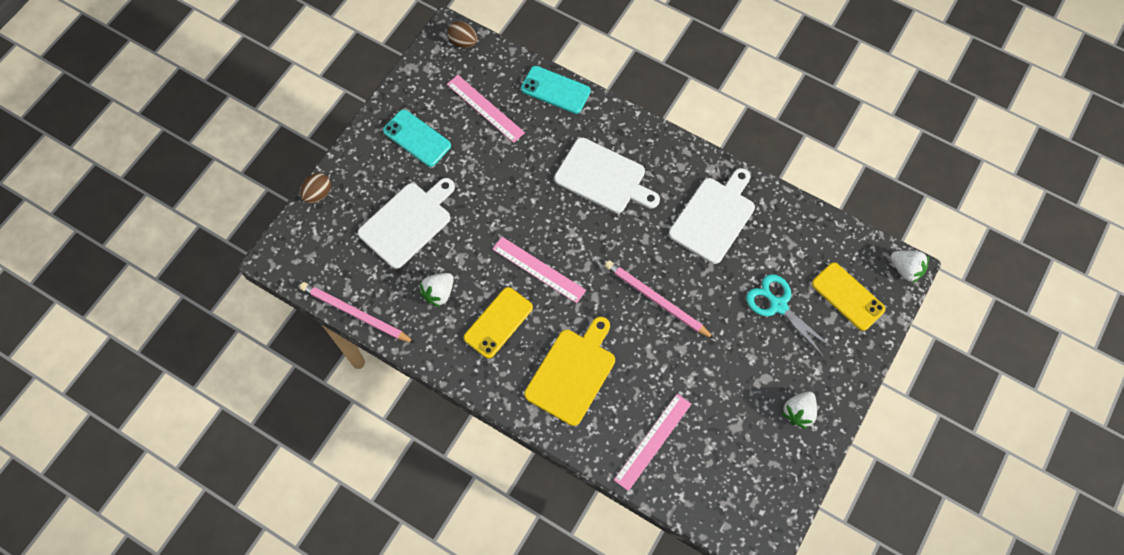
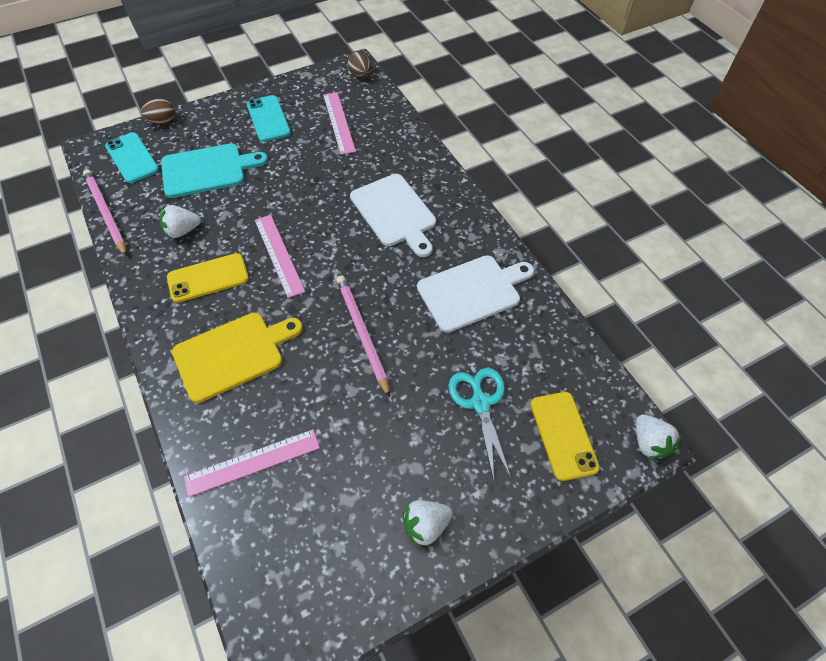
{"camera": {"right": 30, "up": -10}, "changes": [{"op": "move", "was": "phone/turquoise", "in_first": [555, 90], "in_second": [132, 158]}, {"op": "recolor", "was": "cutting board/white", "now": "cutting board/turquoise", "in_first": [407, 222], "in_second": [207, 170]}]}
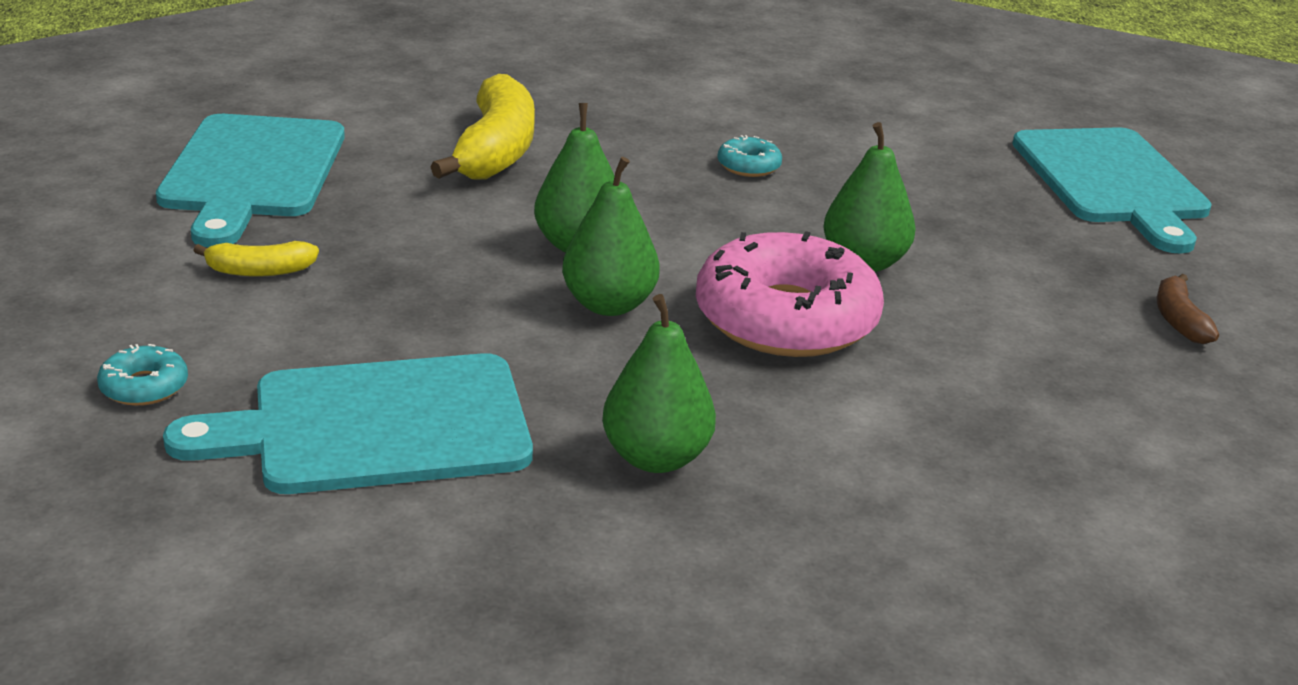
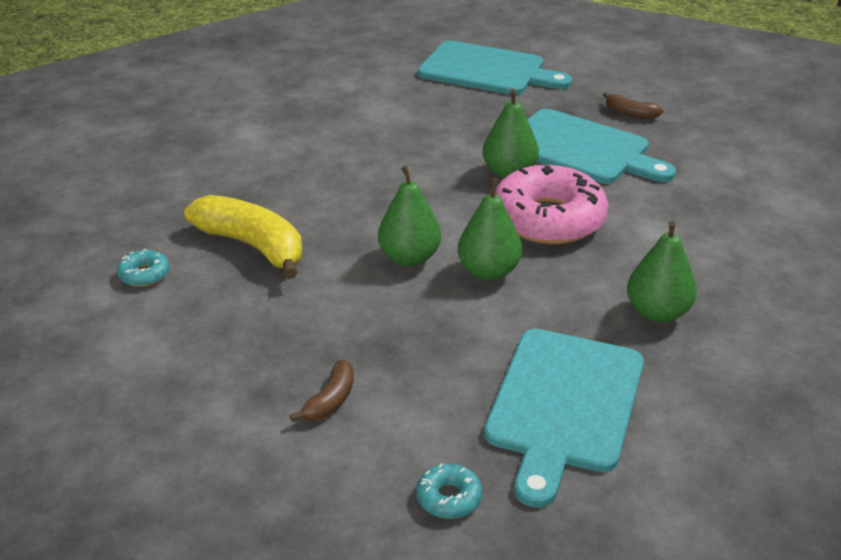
{"camera": {"right": -55, "up": 5}, "changes": [{"op": "move", "was": "cutting board/turquoise", "in_first": [252, 172], "in_second": [581, 149]}, {"op": "move", "was": "donut/turquoise", "in_first": [748, 166], "in_second": [144, 274]}, {"op": "recolor", "was": "banana/yellow", "now": "banana/brown", "in_first": [259, 271], "in_second": [330, 400]}]}
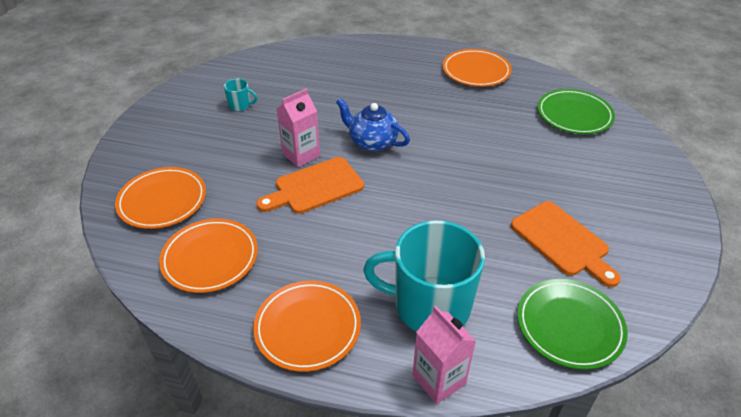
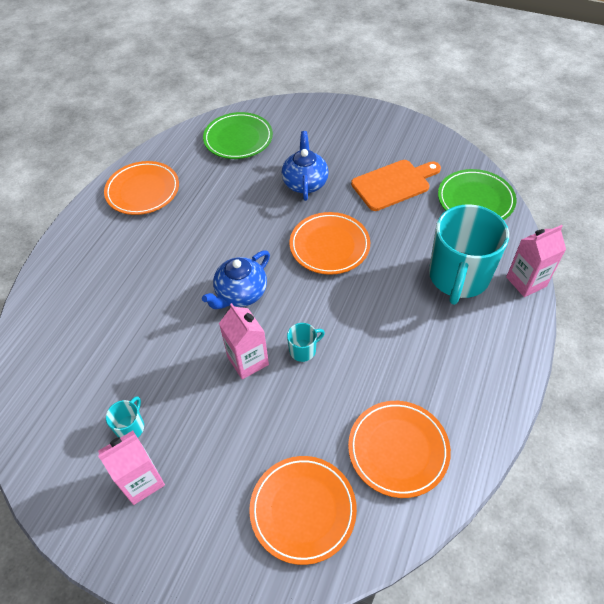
{"camera": {"right": -80, "up": 10}, "changes": [{"op": "insert", "now": "carton/pink", "in_second": [142, 481]}, {"op": "insert", "now": "teapot/blue", "in_second": [305, 183]}, {"op": "move", "was": "plate/orange", "in_first": [308, 328], "in_second": [329, 246]}, {"op": "replace", "was": "cutting board/orange", "now": "mug/turquoise", "in_first": [315, 187], "in_second": [303, 350]}]}
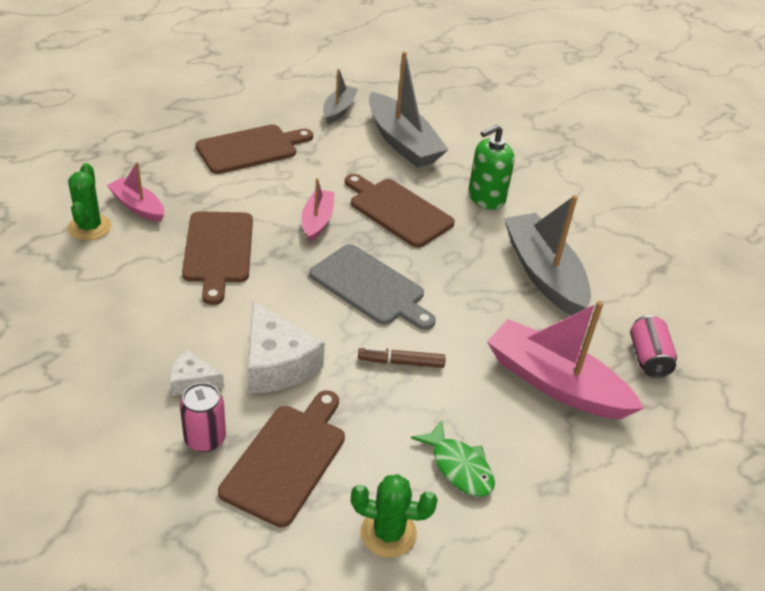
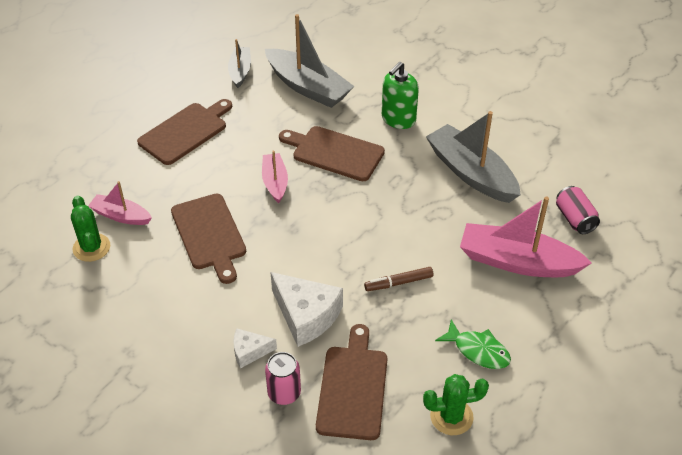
{"camera": {"right": -15, "up": 5}, "changes": [{"op": "delete", "was": "cutting board/grey", "in_first": [370, 287]}]}
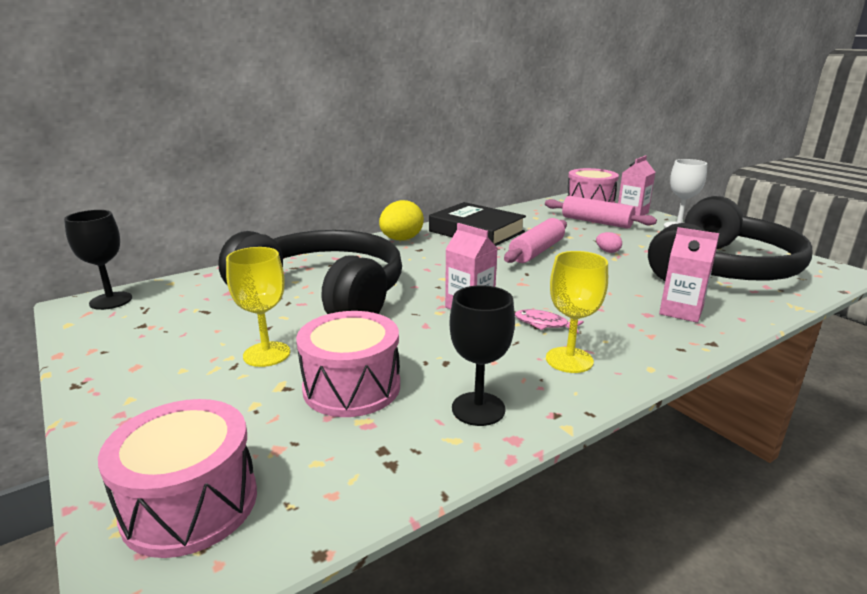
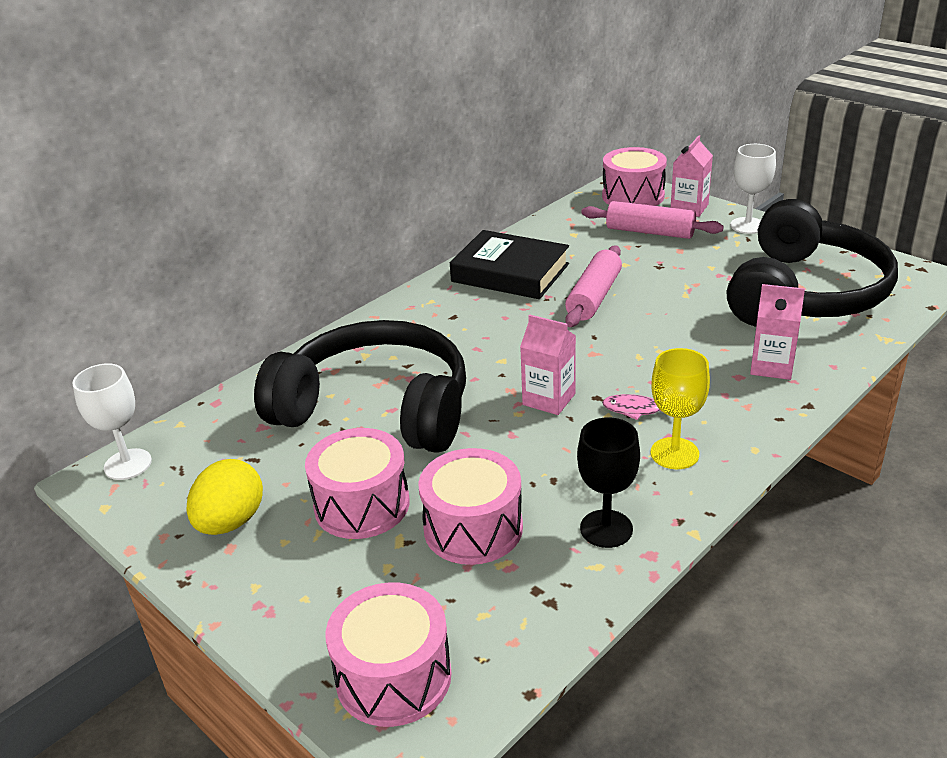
{"camera": {"right": -10, "up": 10}, "changes": [{"op": "delete", "was": "egg/pink", "in_first": [607, 251]}, {"op": "move", "was": "egg/yellow", "in_first": [401, 240], "in_second": [231, 522]}, {"op": "replace", "was": "goblet/yellow", "now": "drum/pink", "in_first": [266, 354], "in_second": [362, 505]}, {"op": "recolor", "was": "goblet/black", "now": "goblet/white", "in_first": [111, 301], "in_second": [128, 464]}]}
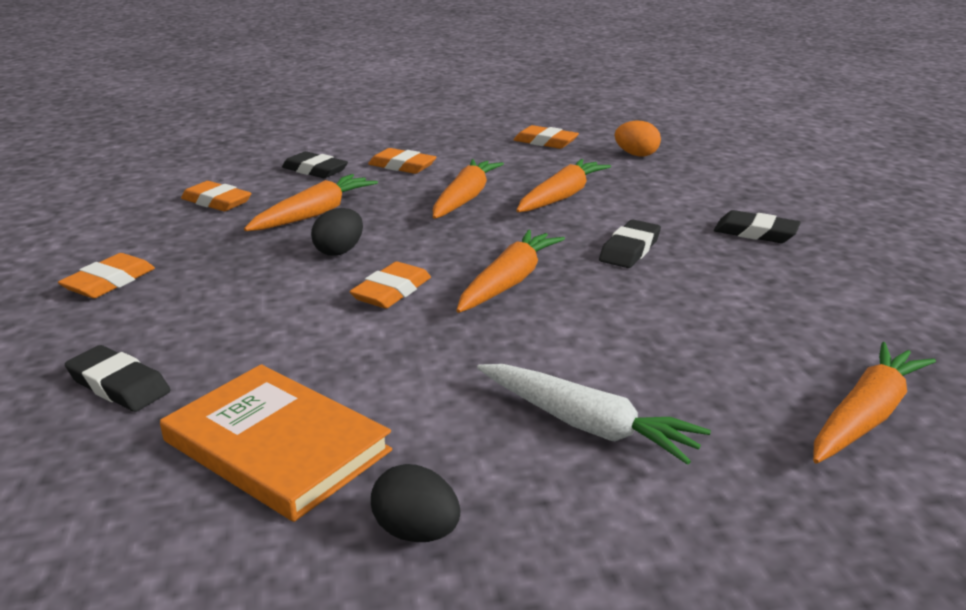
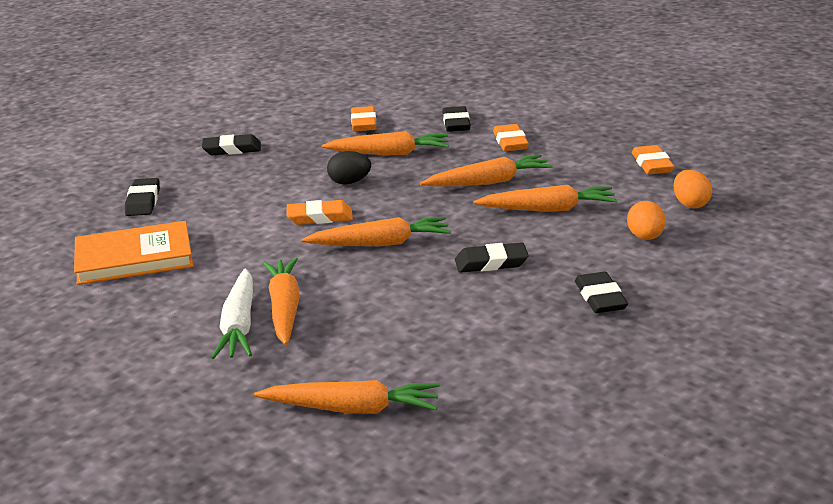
{"camera": {"right": 55, "up": 0}, "changes": [{"op": "delete", "was": "egg/black", "in_first": [416, 532]}, {"op": "insert", "now": "carrot/orange", "in_second": [284, 308]}, {"op": "insert", "now": "egg/orange", "in_second": [645, 237]}, {"op": "recolor", "was": "eraser/orange", "now": "eraser/black", "in_first": [109, 282], "in_second": [232, 149]}, {"op": "rotate", "was": "book/orange", "in_first": [276, 446], "in_second": [134, 258], "clockwise": 75}]}
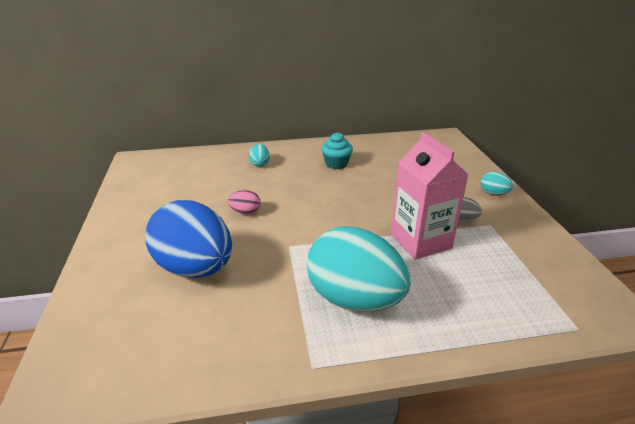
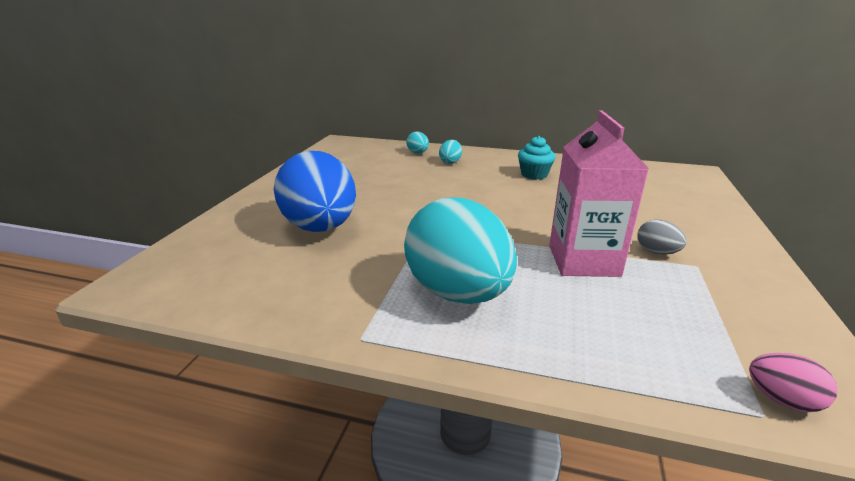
{"camera": {"right": 25, "up": -5}, "changes": [{"op": "move", "was": "egg/pink", "in_first": [245, 212], "in_second": [782, 400]}, {"op": "move", "was": "egg/turquoise", "in_first": [493, 193], "in_second": [418, 153]}]}
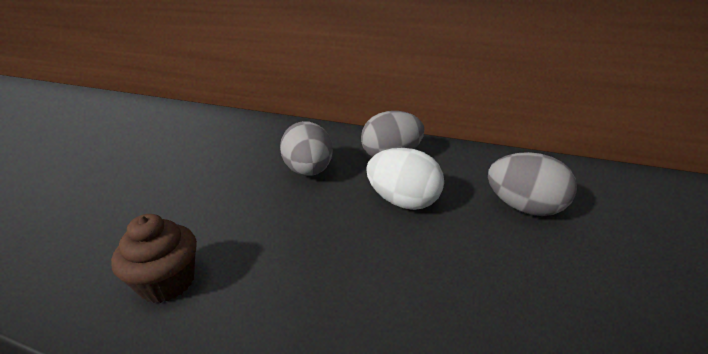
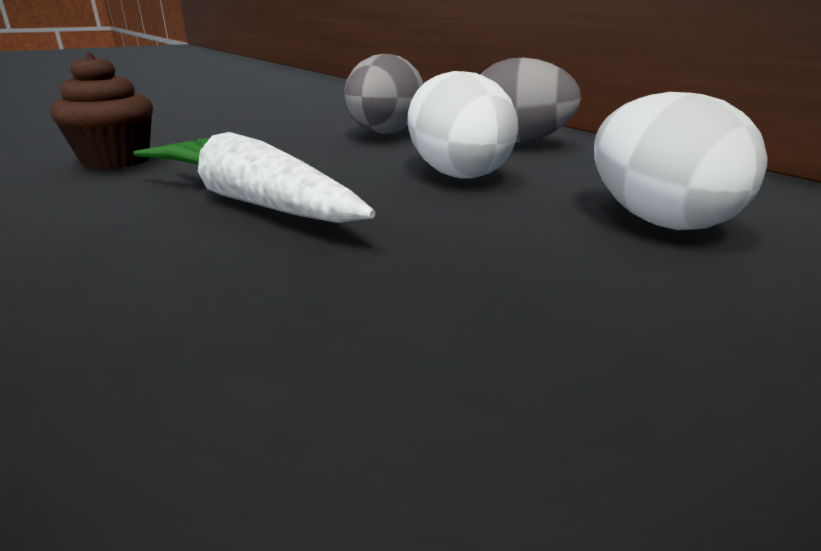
{"camera": {"right": 35, "up": -5}, "changes": [{"op": "insert", "now": "carrot/white", "in_second": [251, 201]}, {"op": "recolor", "was": "egg/grey", "now": "egg/white", "in_first": [523, 208], "in_second": [658, 220]}]}
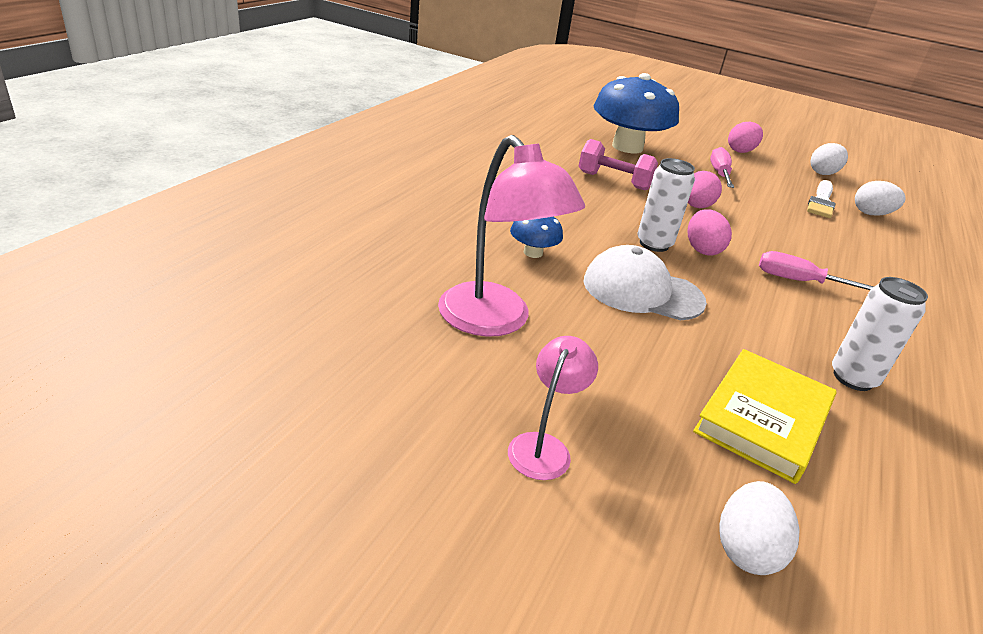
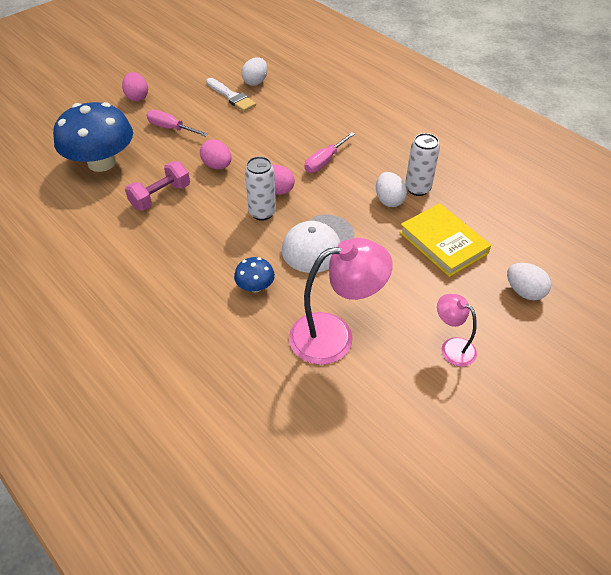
{"camera": {"right": -65, "up": 15}, "changes": [{"op": "move", "was": "egg/white", "in_first": [823, 173], "in_second": [389, 200]}]}
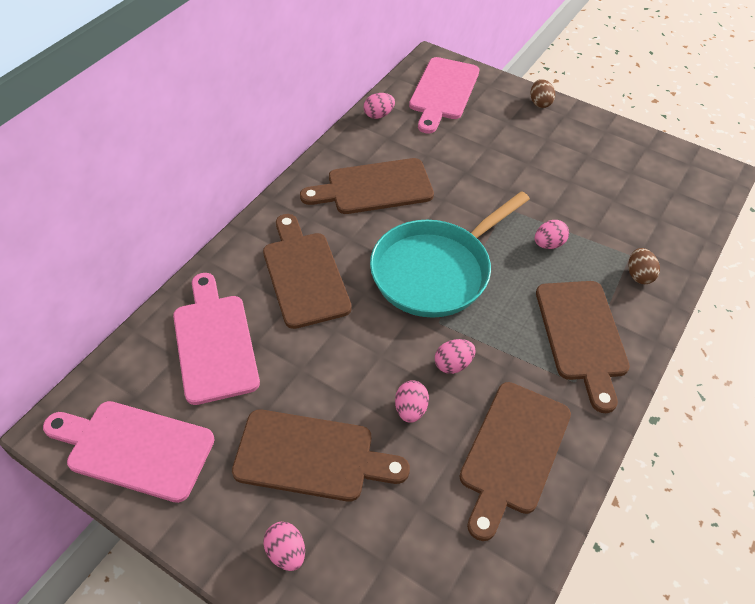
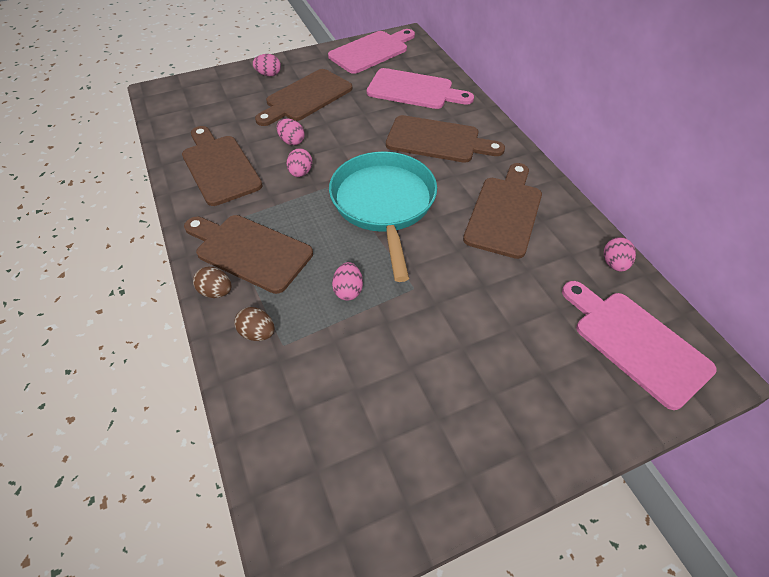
{"camera": {"right": 125, "up": 0}, "changes": [{"op": "move", "was": "egg/brown", "in_first": [540, 103], "in_second": [216, 292]}]}
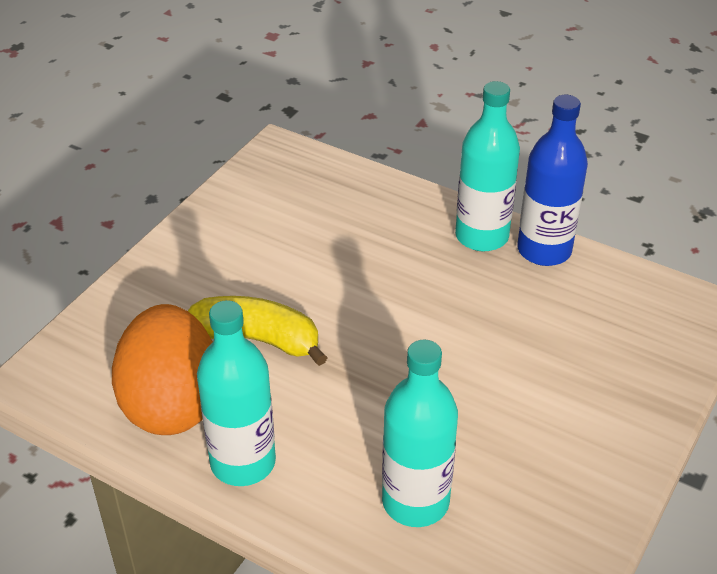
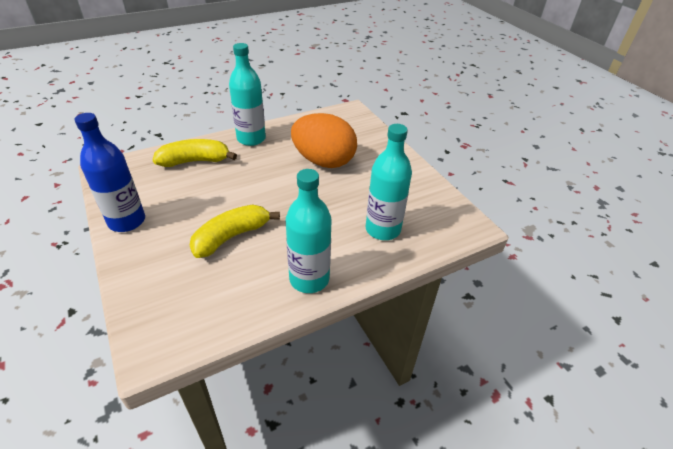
{"camera": {"right": -60, "up": 0}, "changes": [{"op": "insert", "now": "banana/yellow", "in_second": [195, 161]}, {"op": "move", "was": "egg/orange", "in_first": [172, 403], "in_second": [323, 161]}, {"op": "move", "was": "bottle/blue", "in_first": [544, 250], "in_second": [127, 221]}]}
